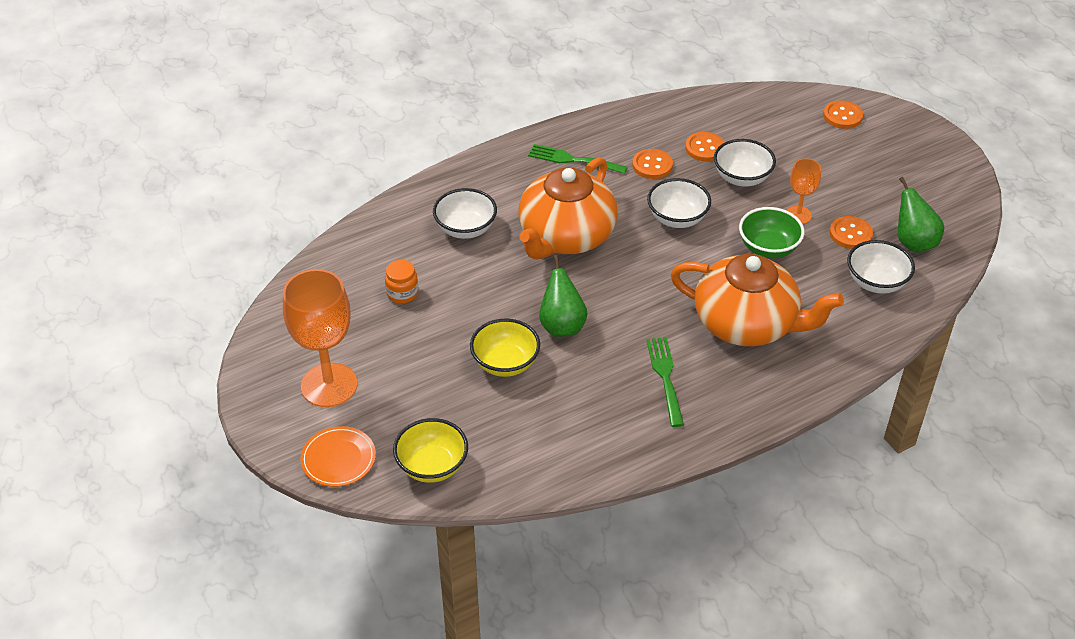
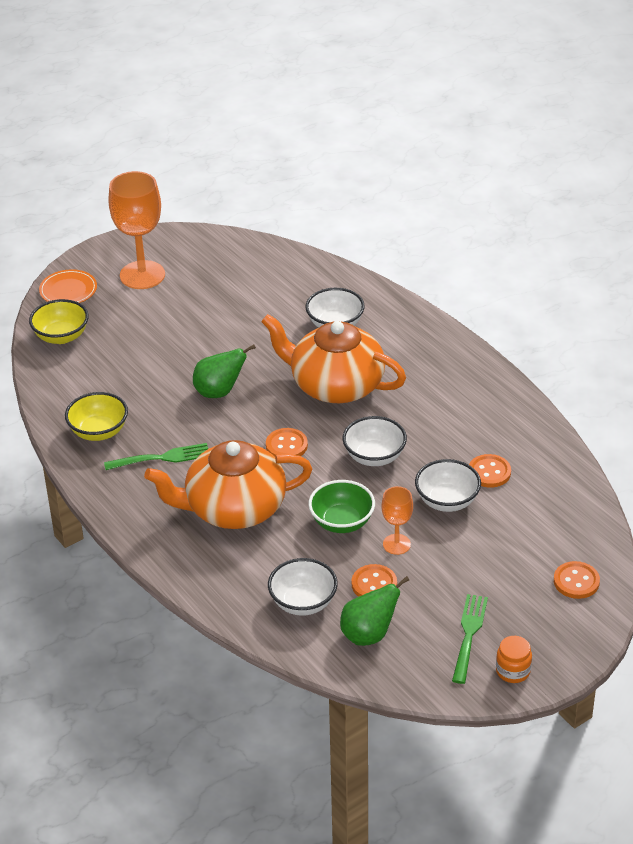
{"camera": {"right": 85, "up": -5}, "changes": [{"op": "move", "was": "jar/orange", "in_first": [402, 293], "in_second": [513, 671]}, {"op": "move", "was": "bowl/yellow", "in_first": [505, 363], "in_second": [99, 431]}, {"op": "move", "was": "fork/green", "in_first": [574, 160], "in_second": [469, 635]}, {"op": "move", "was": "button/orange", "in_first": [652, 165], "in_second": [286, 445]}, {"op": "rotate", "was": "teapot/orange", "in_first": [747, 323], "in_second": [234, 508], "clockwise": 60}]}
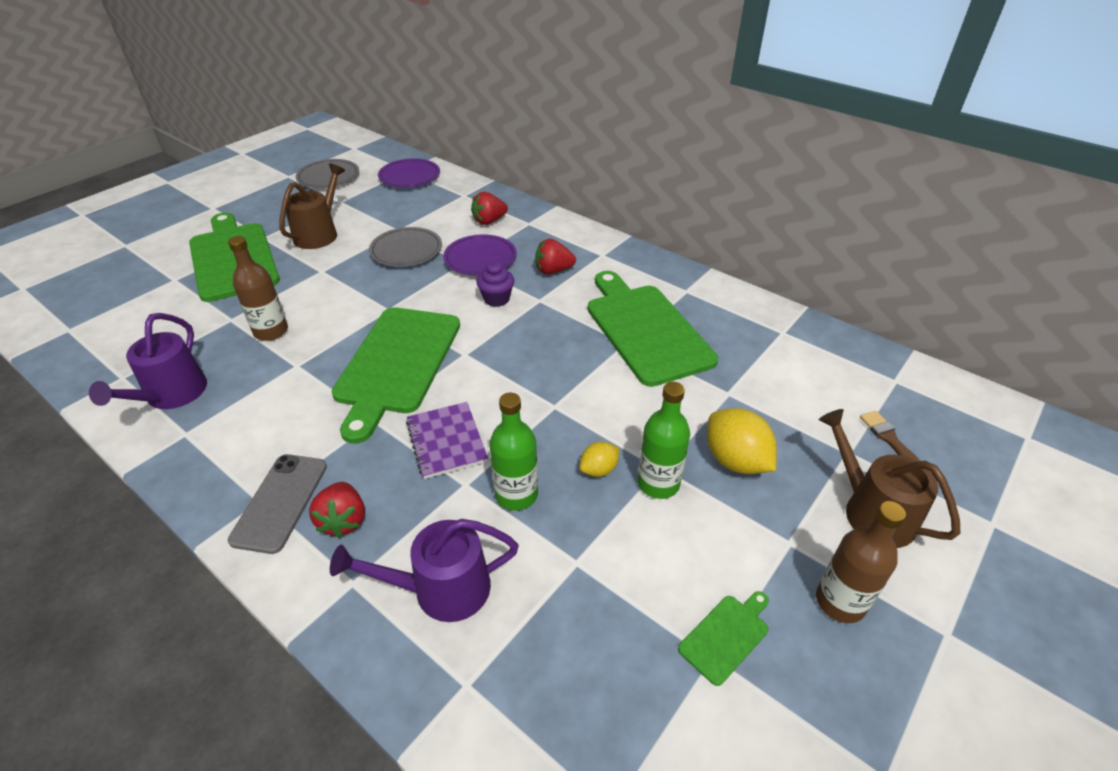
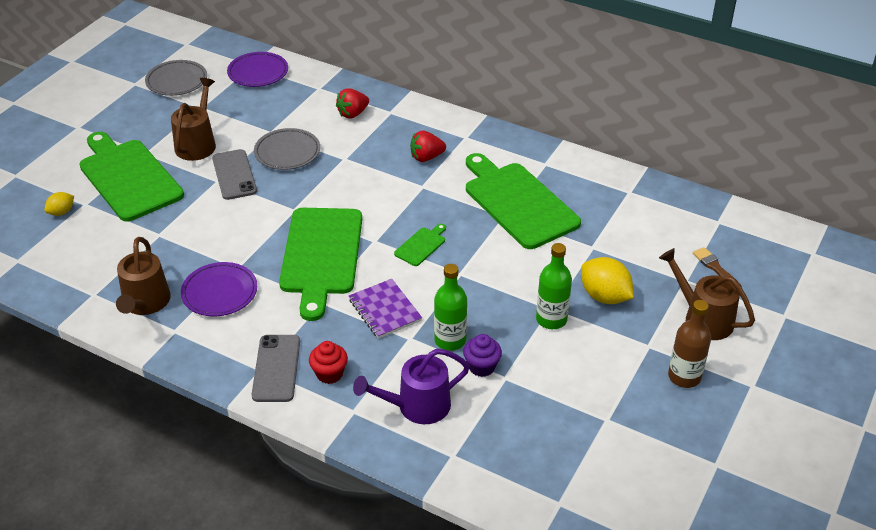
{"camera": {"right": -10, "up": 0}, "changes": [{"op": "delete", "was": "bottle/brown", "in_first": [271, 331]}, {"op": "insert", "now": "phone/grey", "in_second": [234, 175]}, {"op": "move", "was": "plate/purple", "in_first": [480, 259], "in_second": [220, 293]}, {"op": "move", "was": "cupcake/purple", "in_first": [496, 299], "in_second": [481, 367]}, {"op": "move", "was": "lemon/yellow", "in_first": [599, 469], "in_second": [61, 212]}, {"op": "move", "was": "cutting board/green", "in_first": [726, 636], "in_second": [421, 245]}, {"op": "replace", "was": "strawberry/red", "now": "cupcake/red", "in_first": [343, 520], "in_second": [329, 374]}, {"op": "recolor", "was": "watering can/purple", "now": "watering can/brown", "in_first": [171, 395], "in_second": [145, 303]}]}
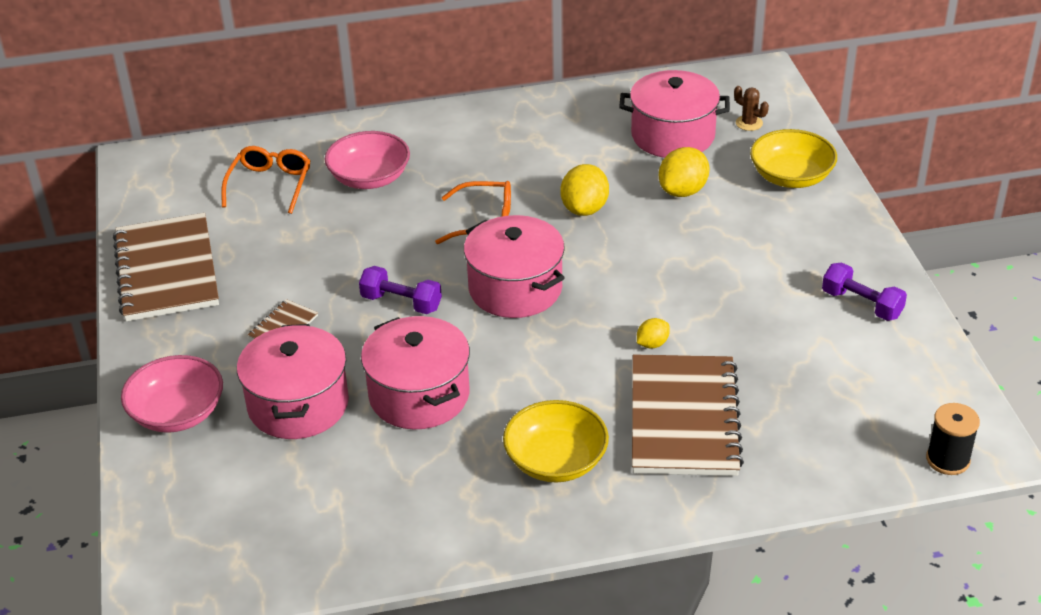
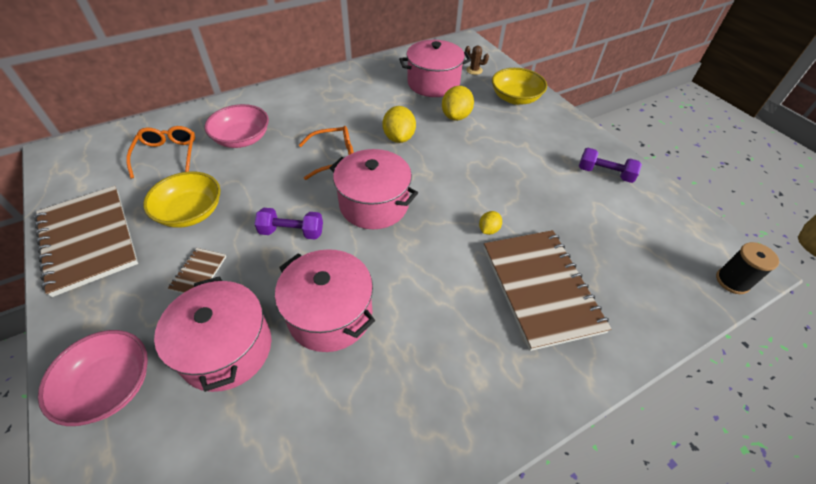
{"camera": {"right": -20, "up": 10}, "changes": [{"op": "move", "was": "bowl/yellow", "in_first": [556, 461], "in_second": [191, 212]}]}
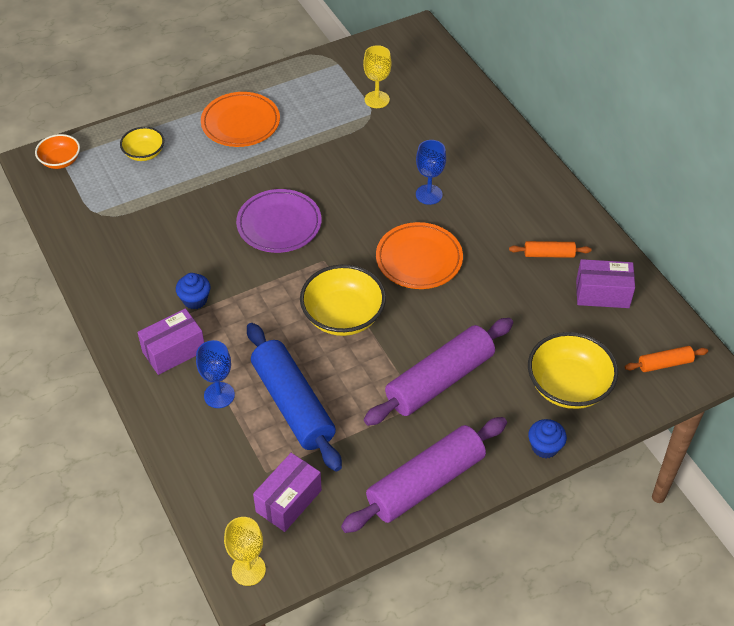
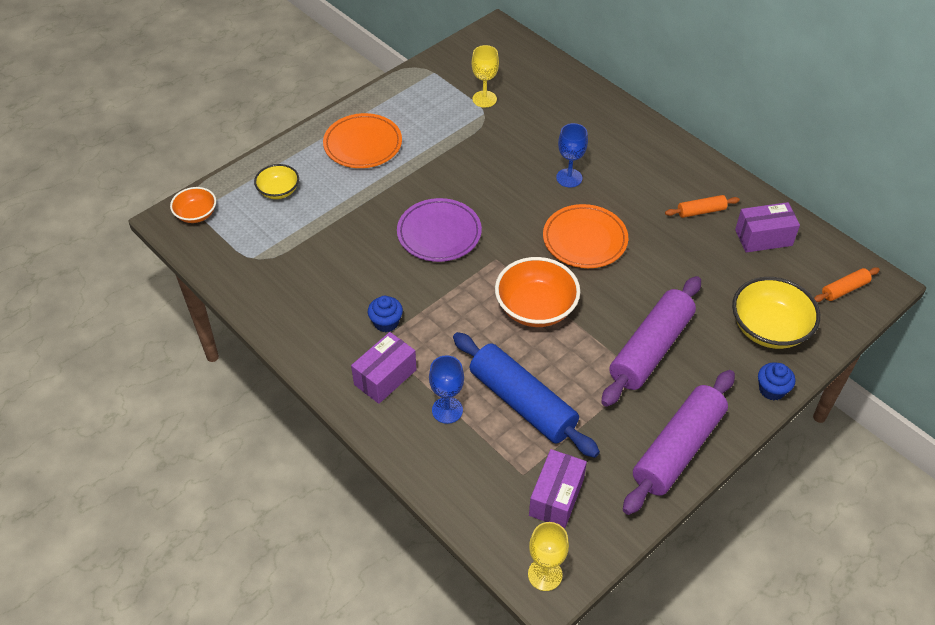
{"camera": {"right": -15, "up": 0}, "changes": [{"op": "recolor", "was": "bowl/yellow", "now": "bowl/orange", "in_first": [343, 316], "in_second": [536, 308]}]}
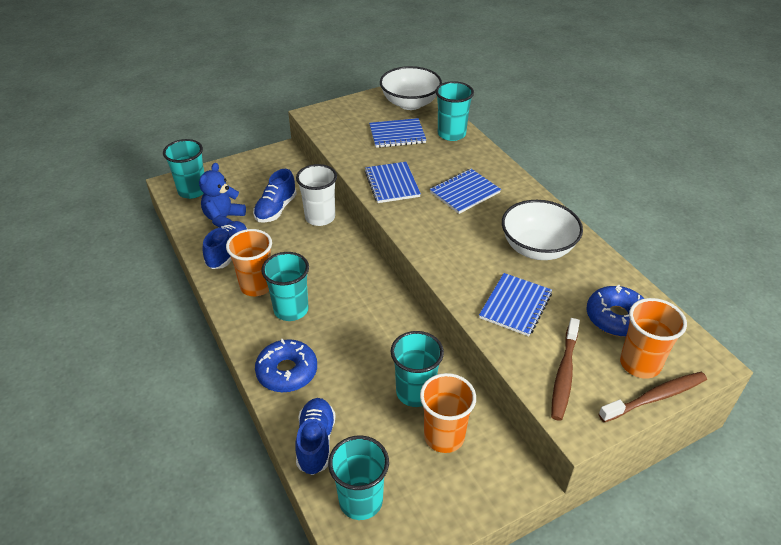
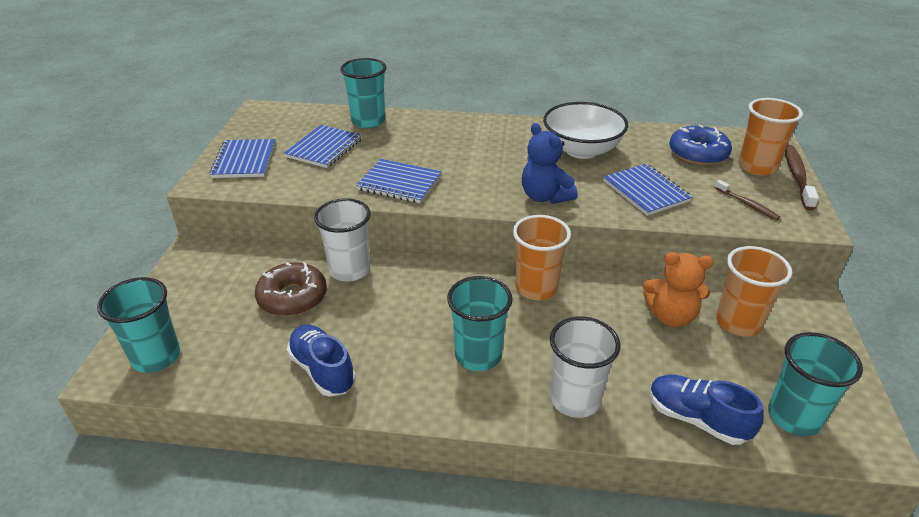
{"camera": {"right": -55, "up": -5}, "changes": [{"op": "delete", "was": "bowl/white", "in_first": [410, 103]}, {"op": "move", "was": "teddy bear/blue", "in_first": [224, 219], "in_second": [545, 197]}, {"op": "move", "was": "cup/orange", "in_first": [256, 286], "in_second": [536, 288]}, {"op": "move", "was": "notebook/blue", "in_first": [465, 192], "in_second": [244, 160]}, {"op": "replace", "was": "shoe/blue", "now": "donut/brown", "in_first": [276, 209], "in_second": [292, 297]}, {"op": "replace", "was": "donut/blue", "now": "cup/white", "in_first": [287, 372], "in_second": [575, 399]}, {"op": "replace", "was": "cup/turquoise", "now": "teddy bear/orange", "in_first": [415, 392], "in_second": [671, 316]}, {"op": "resize", "was": "toothbrush/brown", "in_first": [564, 374], "in_second": [747, 204], "ratio": 0.6}]}
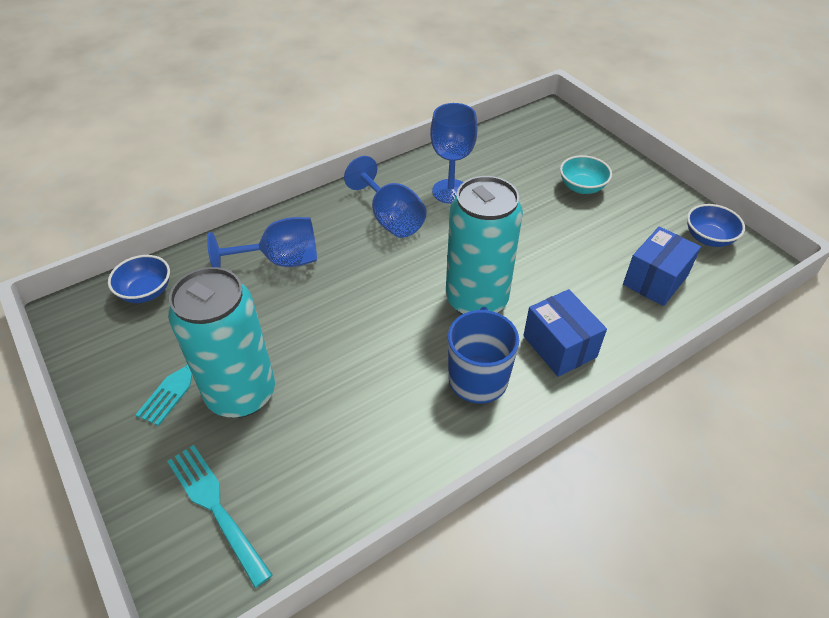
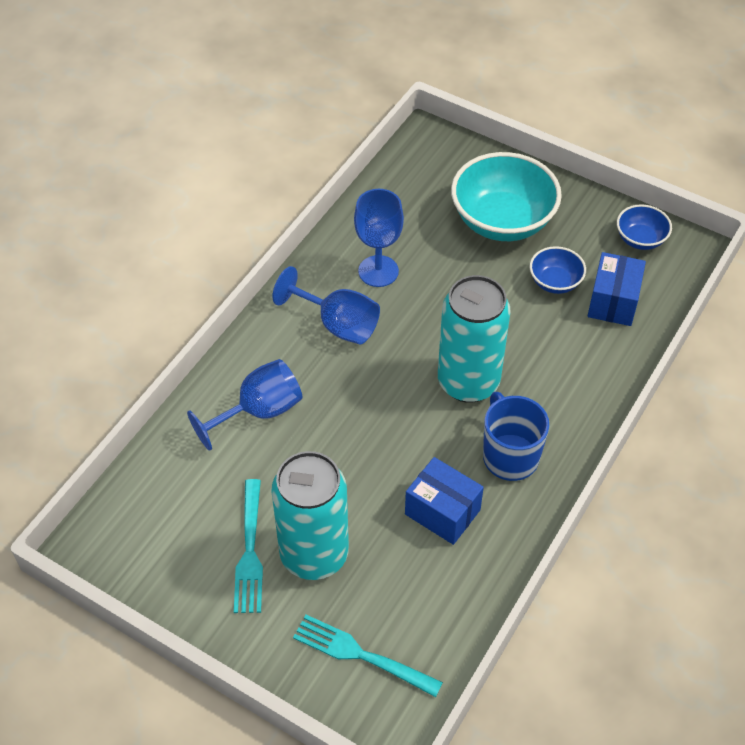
{"camera": {"right": -25, "up": 5}, "changes": [{"op": "move", "was": "bowl/blue", "in_first": [146, 292], "in_second": [555, 282]}, {"op": "move", "was": "box/blue", "in_first": [559, 346], "in_second": [442, 512]}, {"op": "resize", "was": "bowl/turquoise", "in_first": [582, 187], "in_second": [502, 221], "ratio": 1.99}]}
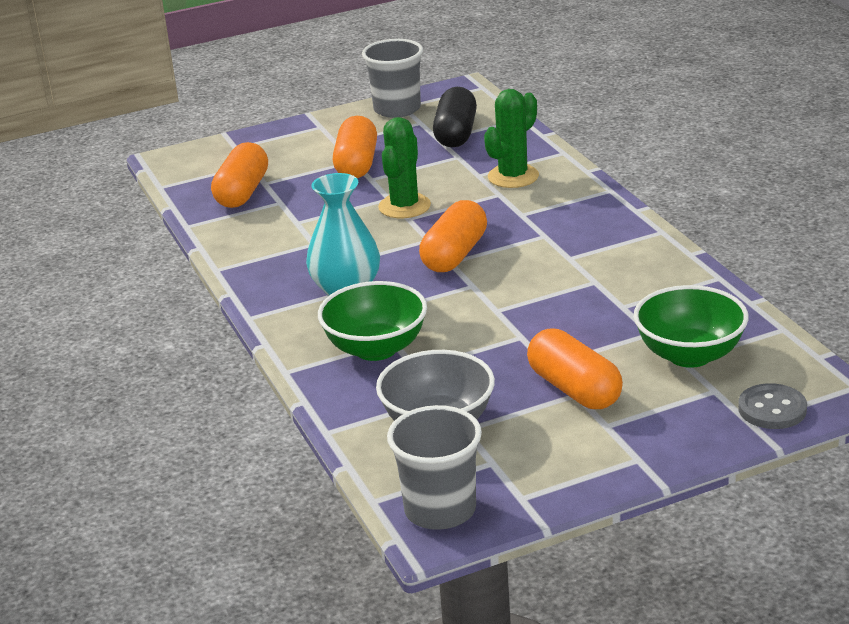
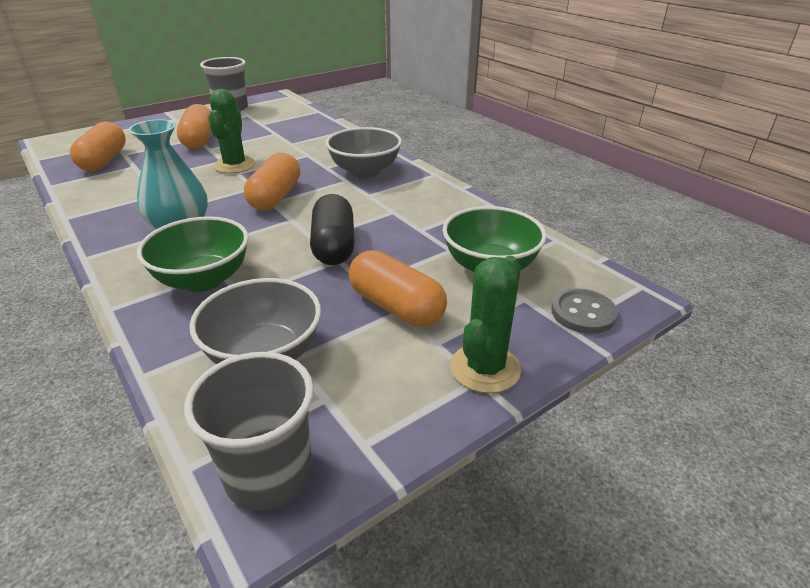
{"camera": {"right": -15, "up": 5}, "changes": [{"op": "insert", "now": "bowl/grey", "in_second": [365, 171]}, {"op": "move", "was": "capsule/black", "in_first": [456, 134], "in_second": [334, 246]}, {"op": "move", "was": "cactus/green", "in_first": [513, 176], "in_second": [485, 368]}]}
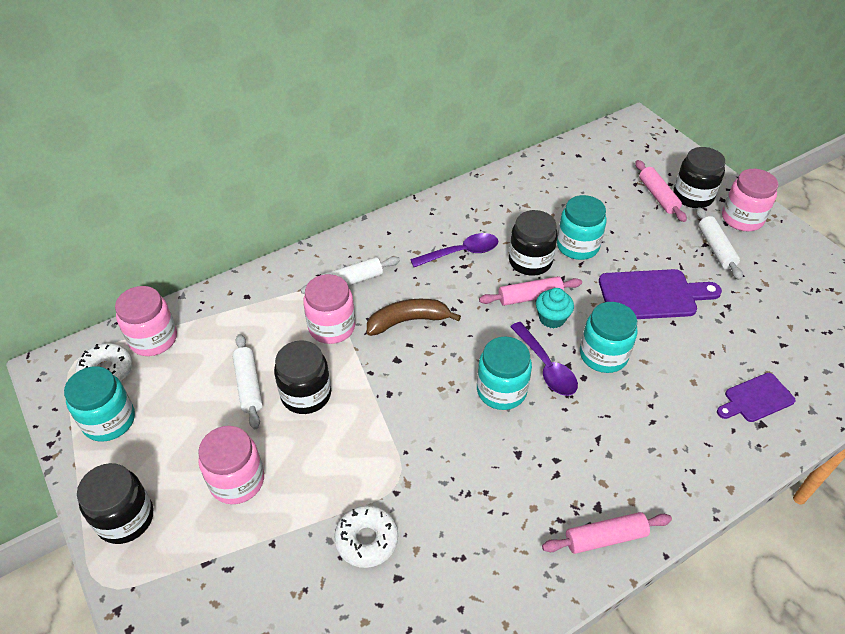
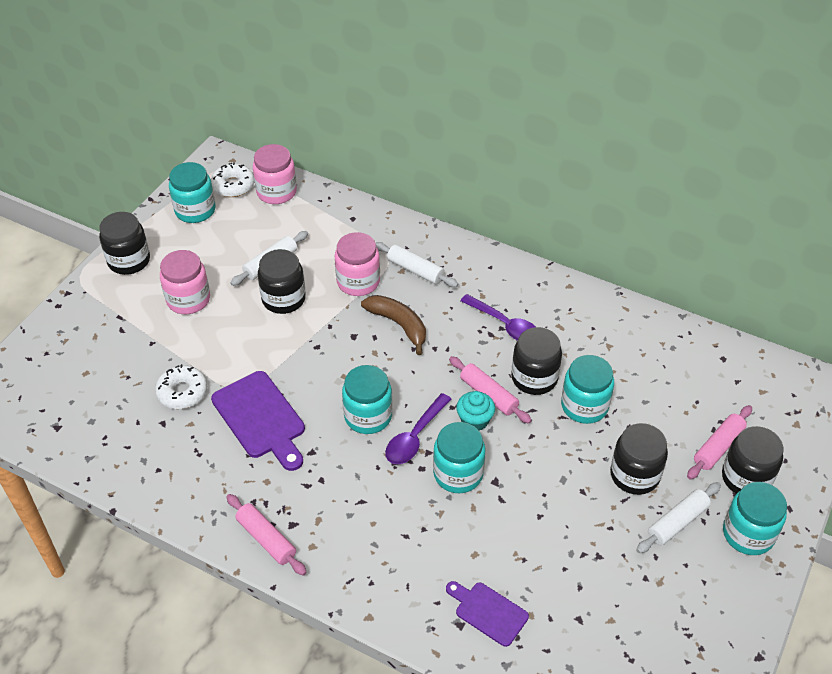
{"camera": {"right": 60, "up": 0}, "changes": [{"op": "insert", "now": "jar/black", "in_second": [634, 475]}, {"op": "move", "was": "cutting board/purple", "in_first": [652, 295], "in_second": [261, 418]}, {"op": "recolor", "was": "jar/pink", "now": "jar/turquoise", "in_first": [742, 218], "in_second": [748, 534]}]}
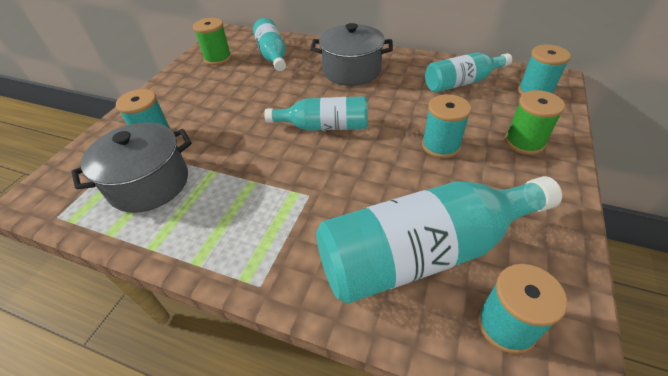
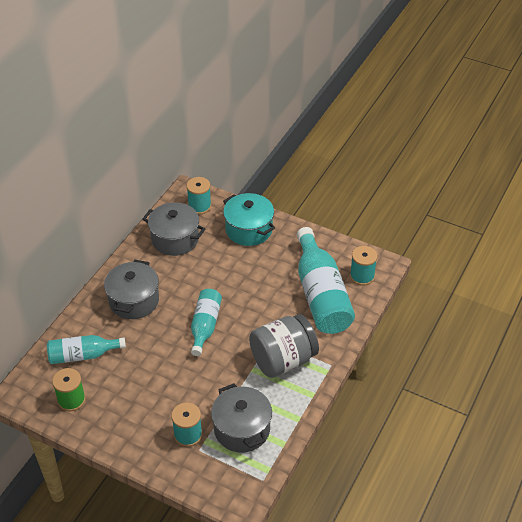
{"camera": {"right": -85, "up": 0}, "changes": [{"op": "delete", "was": "spool/turquoise", "in_first": [440, 146]}, {"op": "insert", "now": "jar/grey", "in_second": [283, 360]}, {"op": "replace", "was": "bottle/turquoise", "now": "pot/grey", "in_first": [462, 82], "in_second": [175, 239]}, {"op": "replace", "was": "spool/green", "now": "pot/turquoise", "in_first": [524, 142], "in_second": [249, 229]}]}
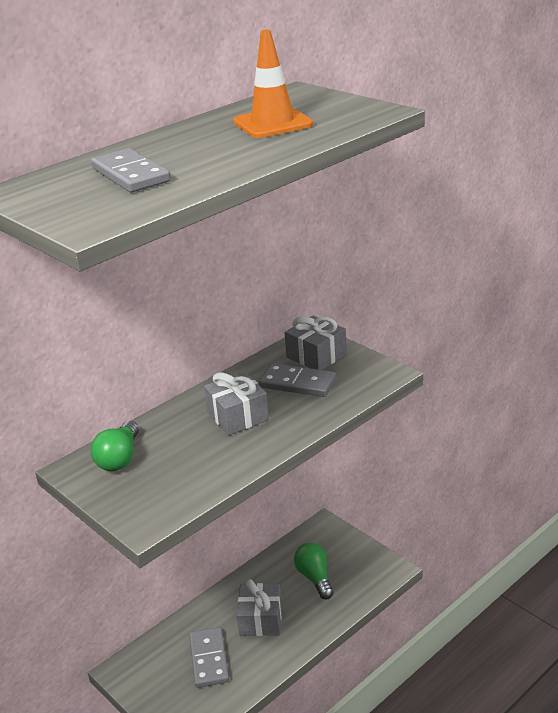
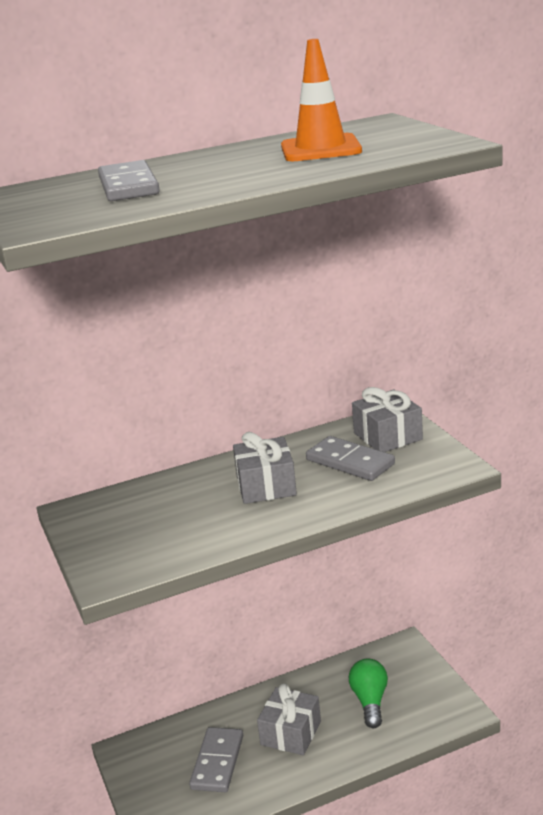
{"camera": {"right": 20, "up": -5}, "changes": [{"op": "delete", "was": "light bulb/green", "in_first": [119, 458]}]}
